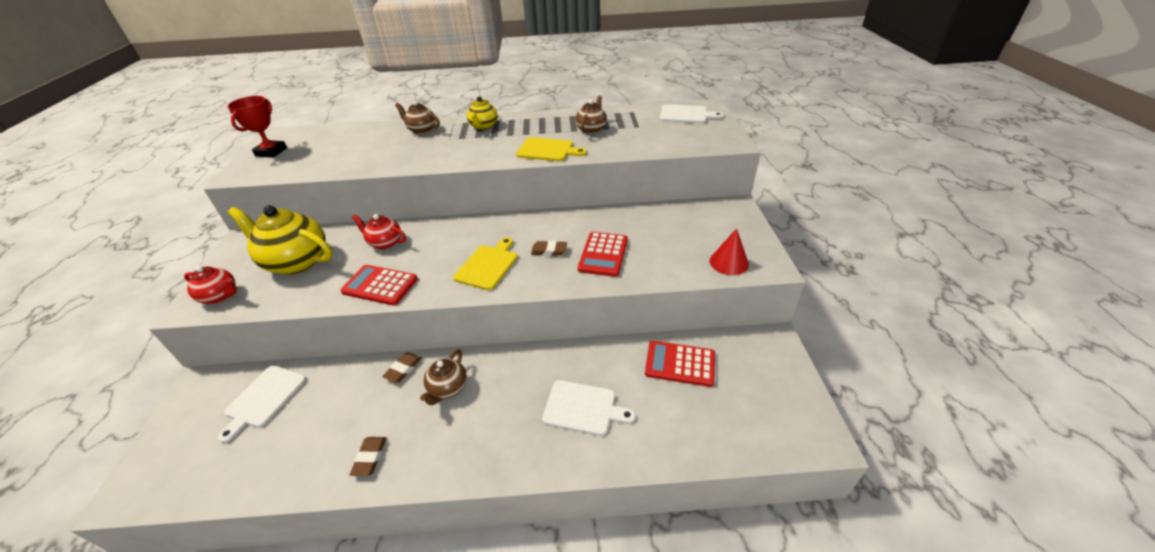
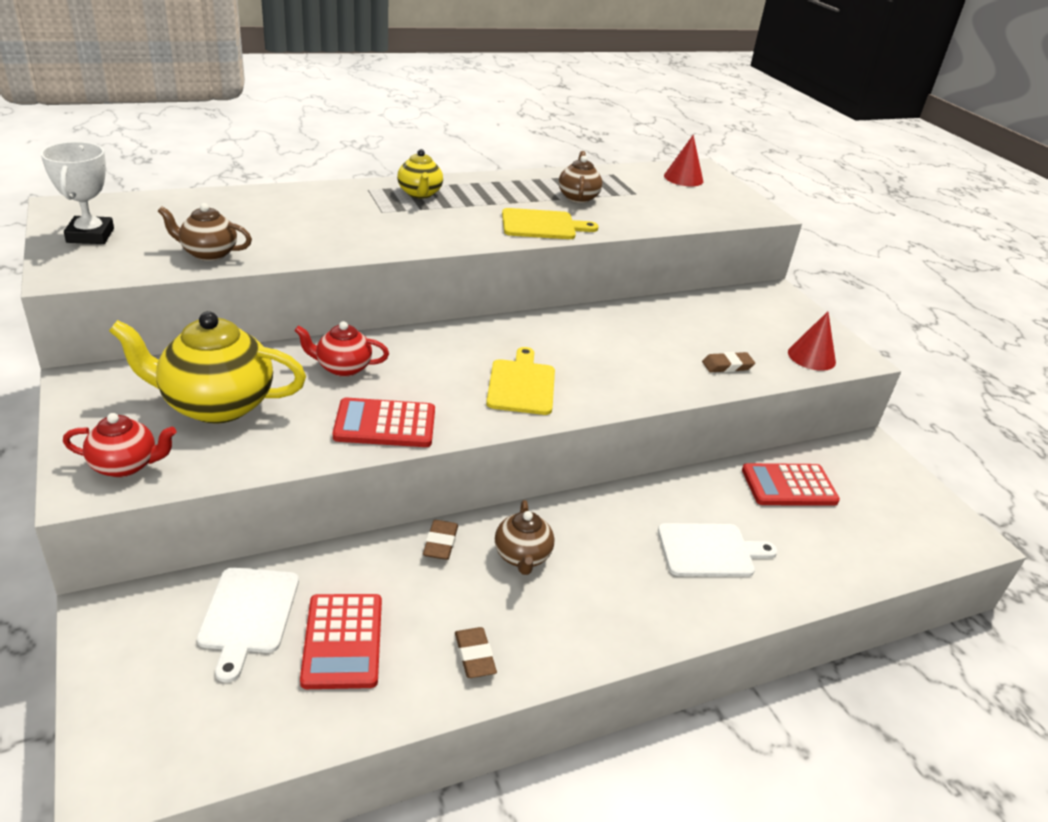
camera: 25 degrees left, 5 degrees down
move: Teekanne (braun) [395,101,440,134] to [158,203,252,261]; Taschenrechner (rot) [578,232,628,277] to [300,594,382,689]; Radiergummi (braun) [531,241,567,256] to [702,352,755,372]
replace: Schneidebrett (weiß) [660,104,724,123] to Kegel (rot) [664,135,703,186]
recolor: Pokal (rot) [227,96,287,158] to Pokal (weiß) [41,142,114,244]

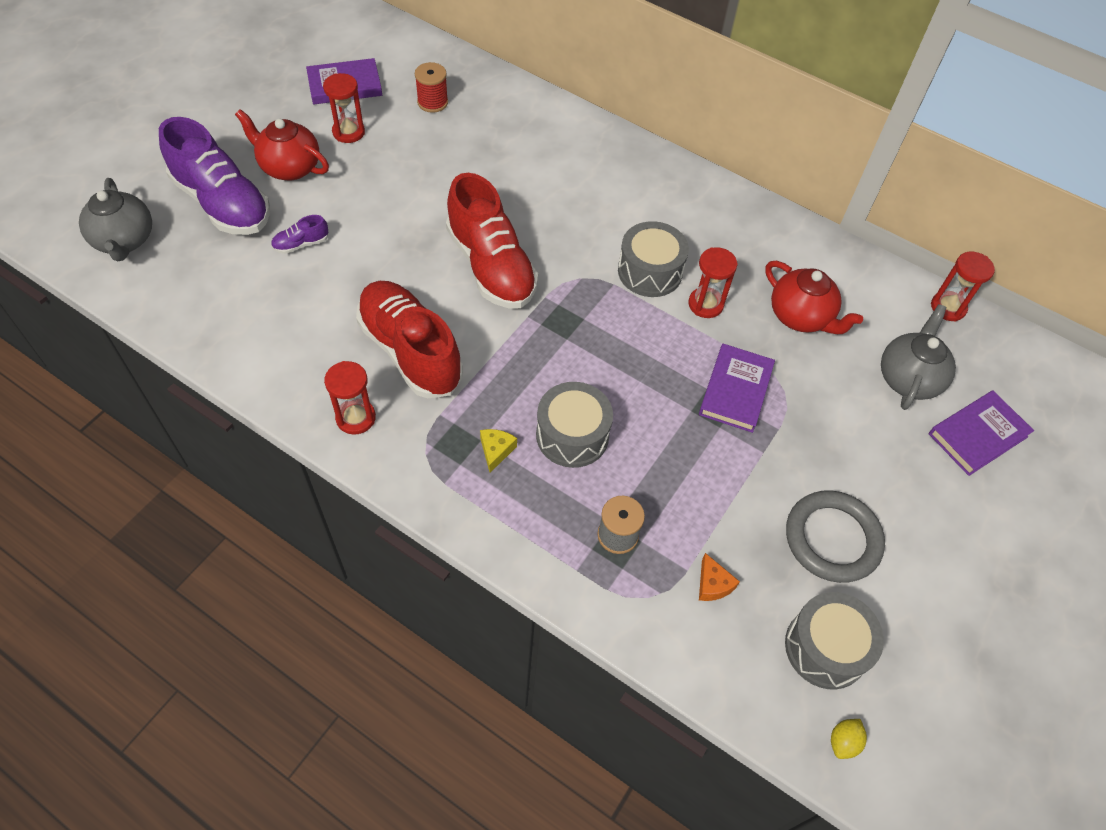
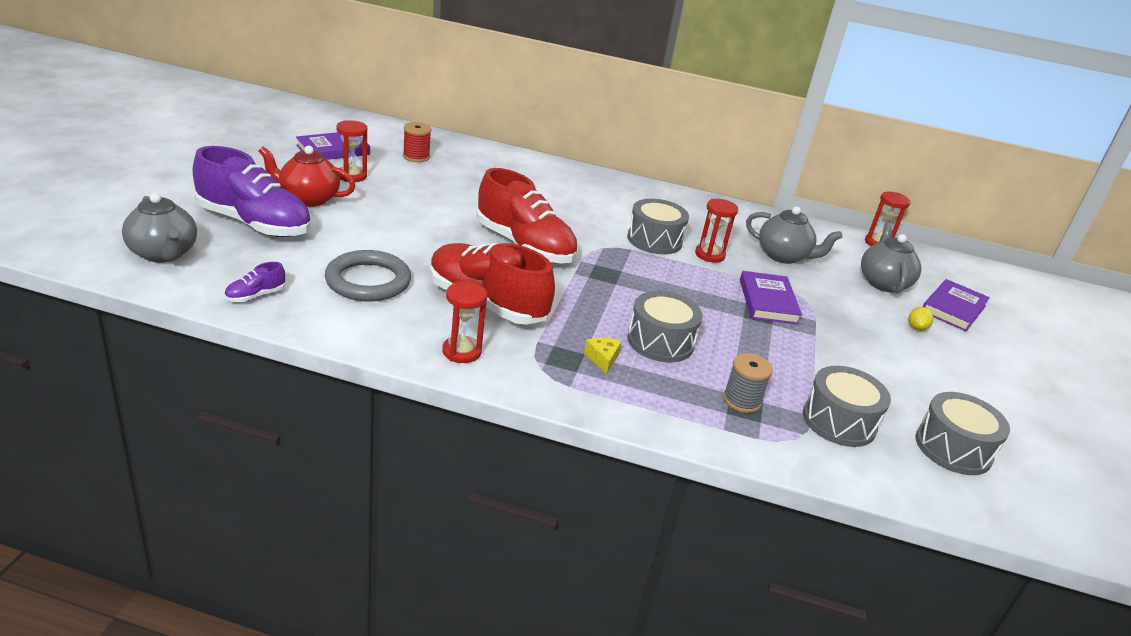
camera: 20 degrees left, 25 degrees down
move: Schuh (lila) [271,215,329,254] to [224,262,285,302]; Ring (grau) [786,490,885,583] to [325,250,411,302]; Zitrone (gelb) [831,719,867,759] to [909,307,934,331]
replace: Käse (orange) [699,553,740,601] to Trommel (grau) [803,366,891,447]
recolor: Teekanne (rot) [765,261,863,334] to Teekanne (grau) [746,206,842,264]

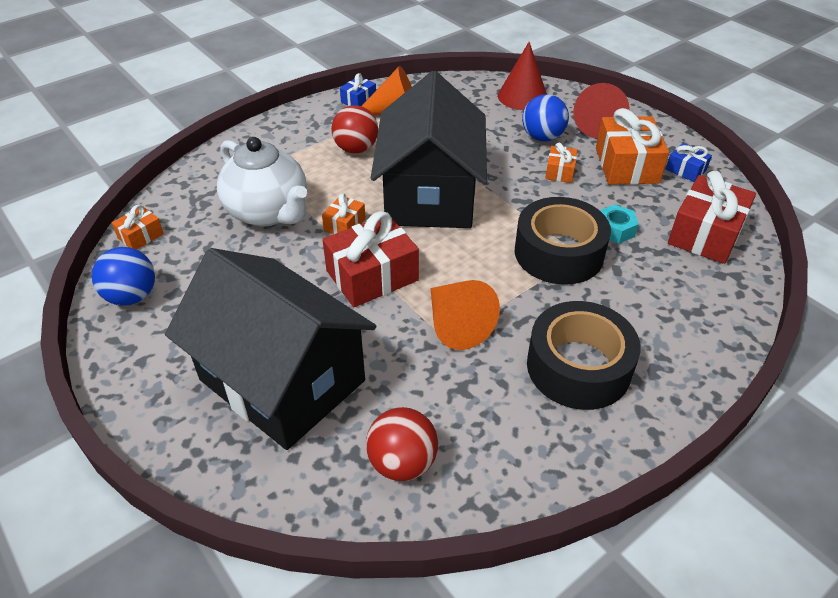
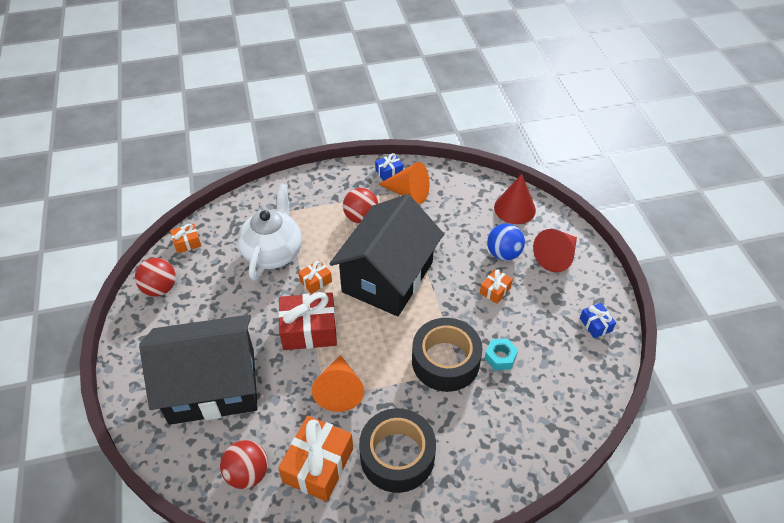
camera: 25 degrees right, 5 degrees up
delete: Geschenk (rot) [668,171,756,264]
move: Geschenk (orange) [596,108,669,185] to [278,416,353,502]
recolor: Ball (blau) [92,247,155,306] to Ball (rot) [135,258,176,297]
rotate: Teekanne (weiß) [217,137,307,226] = [238,183,302,281] 150 degrees counterclockwise; Haus (schwarz) [165,248,376,450] = [139,315,258,425] 75 degrees counterclockwise

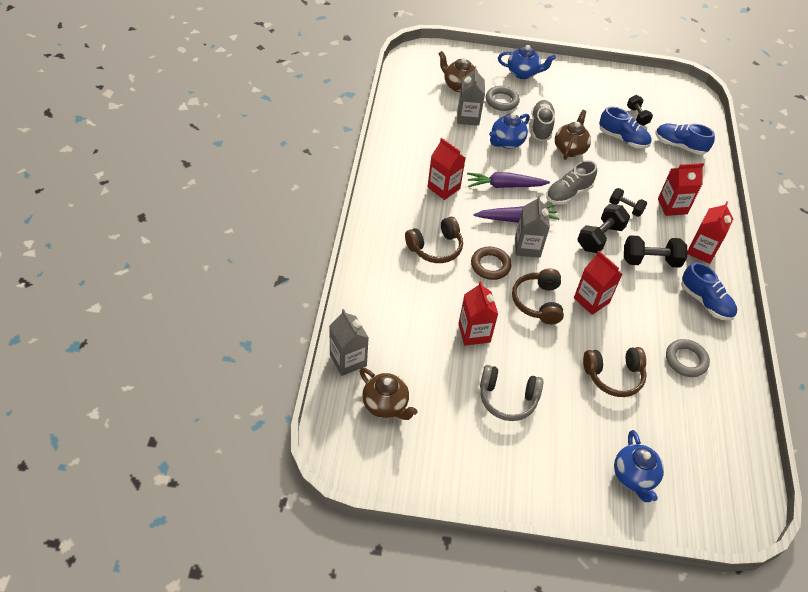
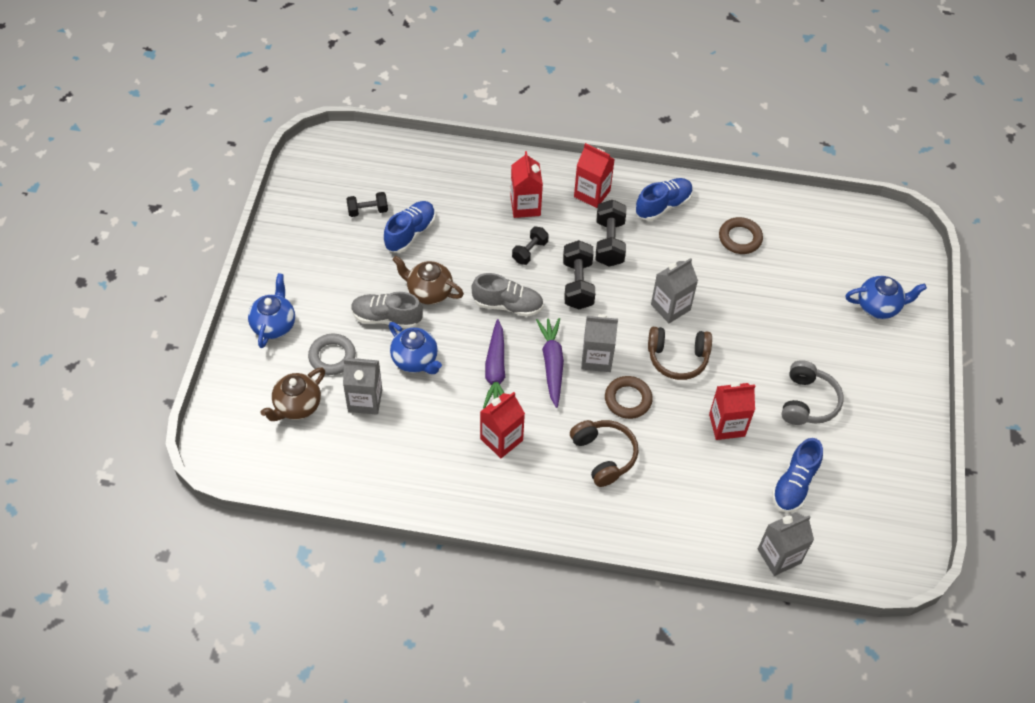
camera: 85 degrees left, 5 degrees up
delete: Kopfhörer (braun) [583,347,647,397]; Teekanne (braun) [359,368,417,420]
move: Schuh (blau) [655,124,715,155] to [772,438,823,513]
recolor: Getränkekarton (rot) [574,251,622,315] to Getränkekarton (grau) [651,258,698,323]; Ring (grau) [666,339,710,377] to Ring (braun) [719,217,763,254]
rotate: Schuh (grau) [546,161,597,205] = [471,273,544,317] 45 degrees counterclockwise; Hantel (schwarz) [577,204,630,253] = [563,240,595,309] 45 degrees clockwise

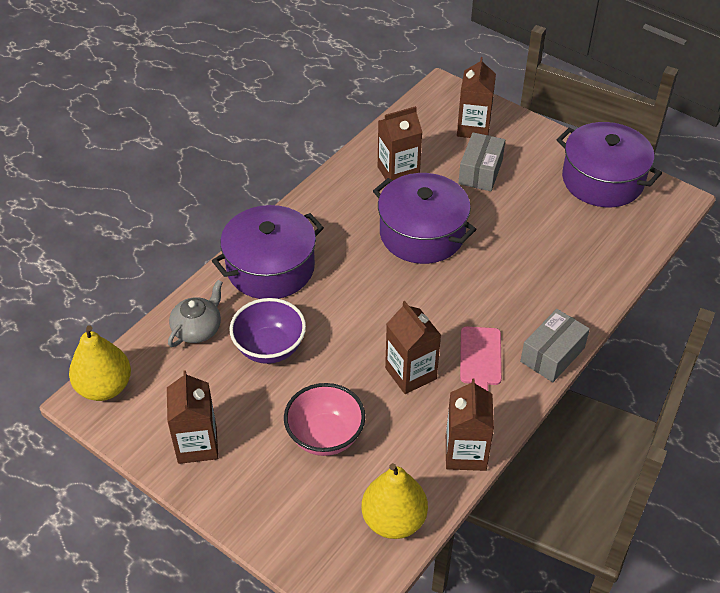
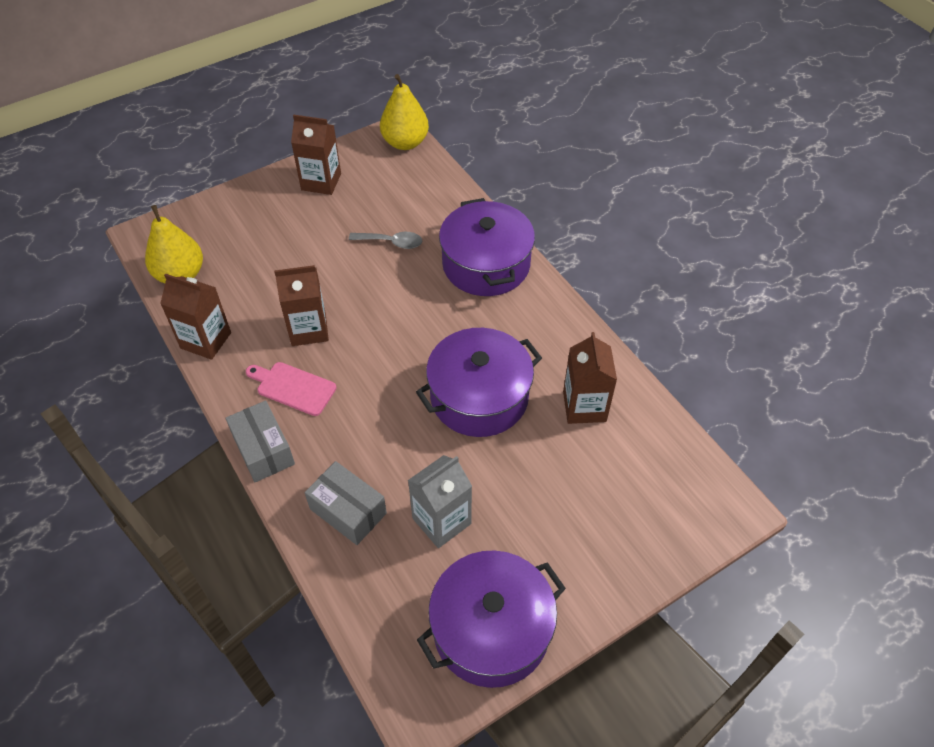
camera: 110 degrees right, 5 degrees up
delete: Getränkekarton (braun) [457,57,496,138]; Teekanne (grau) [168,280,223,347]; Schüssel (rosa) [284,383,365,456]
insert: Getränkekarton (grau) [408,455,472,548]
move: Schachtel (grau) [458,132,505,191] to [305,461,387,545]
replace: Schüssel (lila) [230,298,306,364] to Löffel (grau) [349,232,422,249]

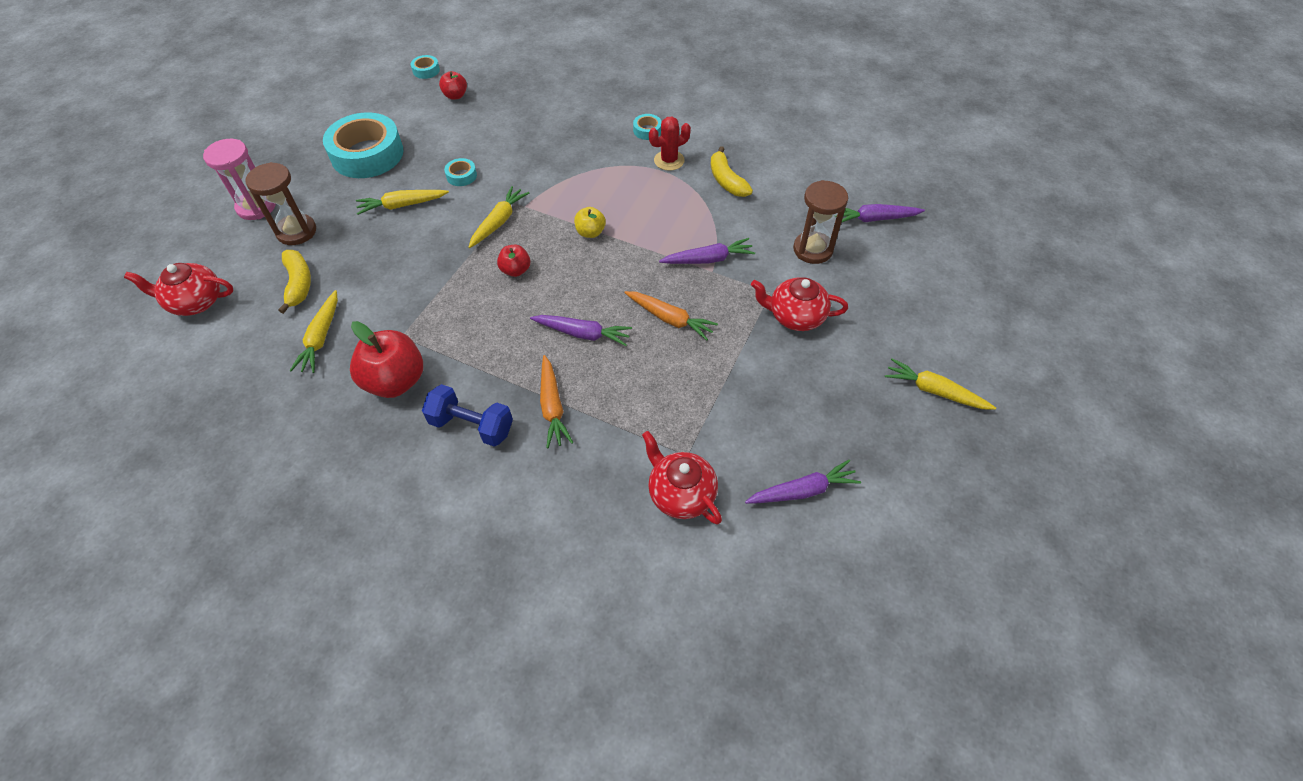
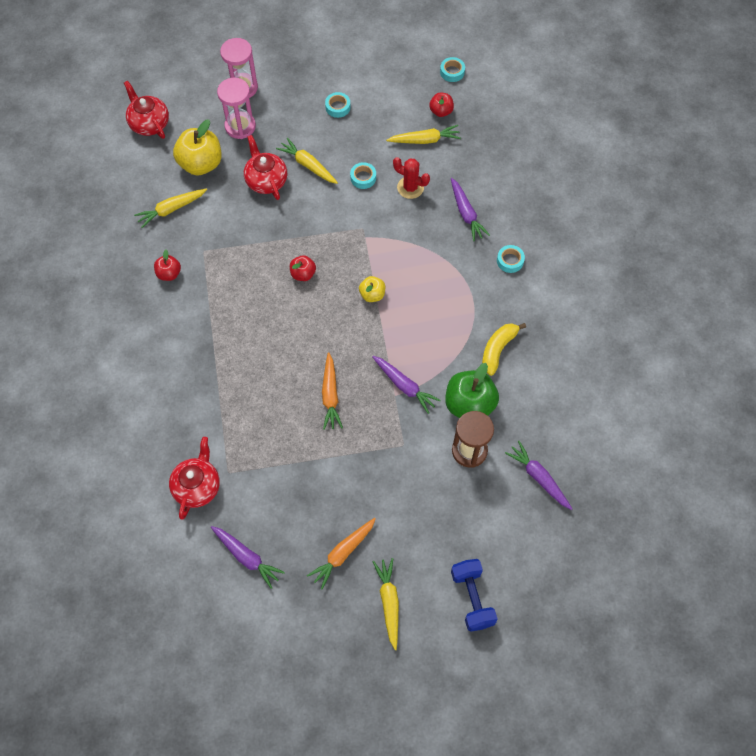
camera: 55 degrees right, 10 degrees up
insert: Apfel (grün) [445,363,499,418]
move: Kaktus (rot) [649,116,691,171] to [393,157,430,199]; Karotte (gelb) [469,186,529,248] to [386,125,461,144]; Teekanne (rot) [751,277,848,331] to [244,135,287,200]; Karotte (lila) [530,315,632,346] to [451,178,490,241]; Karotte (orange) [540,355,573,448] to [307,518,376,589]; Hantel (blau) [422,384,513,447] to [451,559,497,632]
replace: Banane (gelb) [278,250,311,314] to Apfel (gelb) [173,119,222,176]
recolor: Sanduhr (braun) [245,162,316,245] to Sanduhr (rosa) [217,78,256,139]
resize: Klebeband (türkis) [323,112,404,178] = [325,92,351,118] x0.41; Apfel (rot) [350,321,423,398] = [154,250,181,281] x0.53

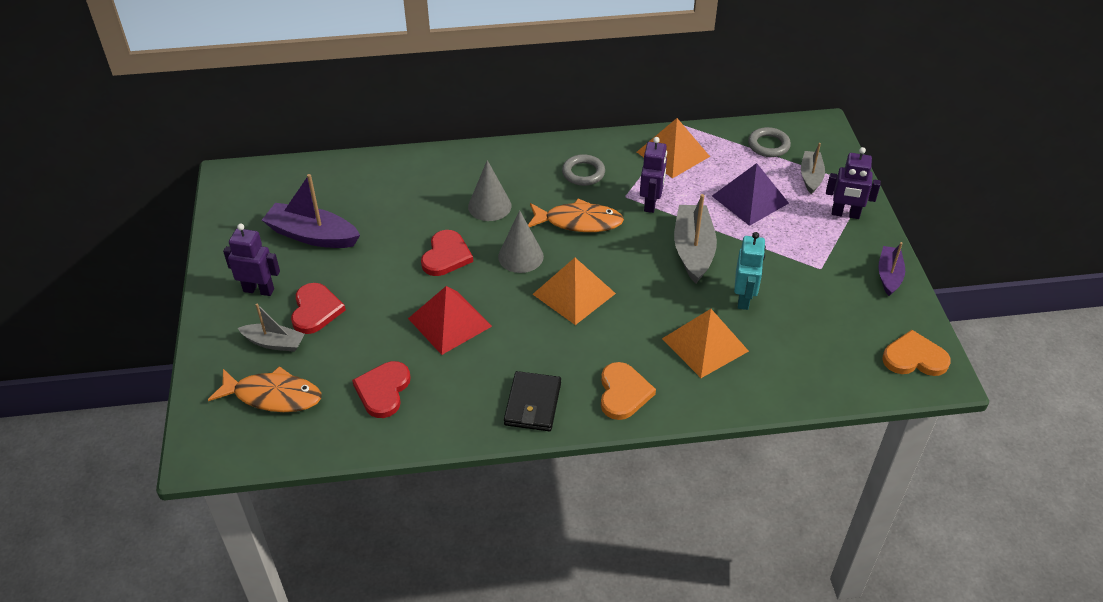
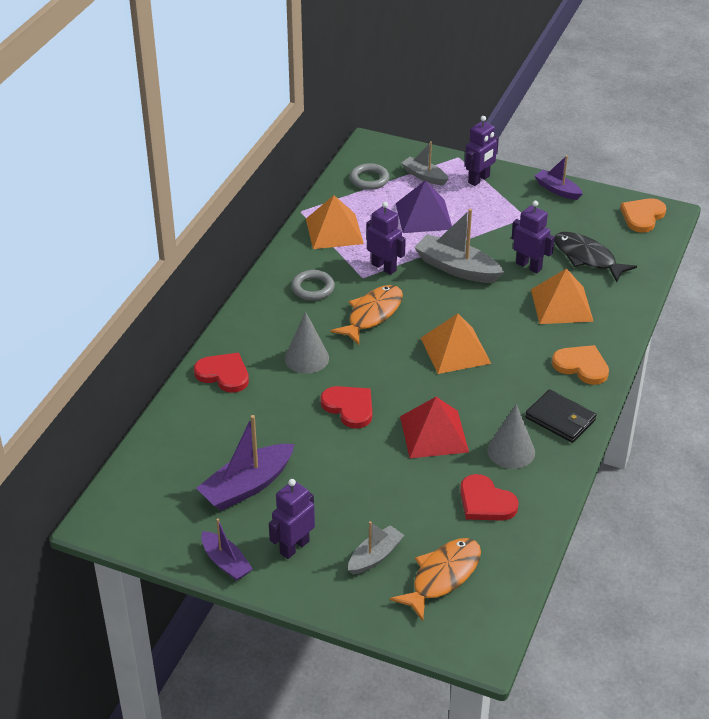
camera: 60 degrees left, 5 degrees down
insert: Fisch (schwarz) [554,232,637,282]; Boot (lila) [201,518,253,581]
move: Kegel (grau) [498,210,544,273] to [487,404,535,469]; Herz (rot) [291,283,346,334] to [194,353,249,393]
recolor: Roboter (türkis) [734,232,766,310] to Roboter (lila) [512,201,555,273]

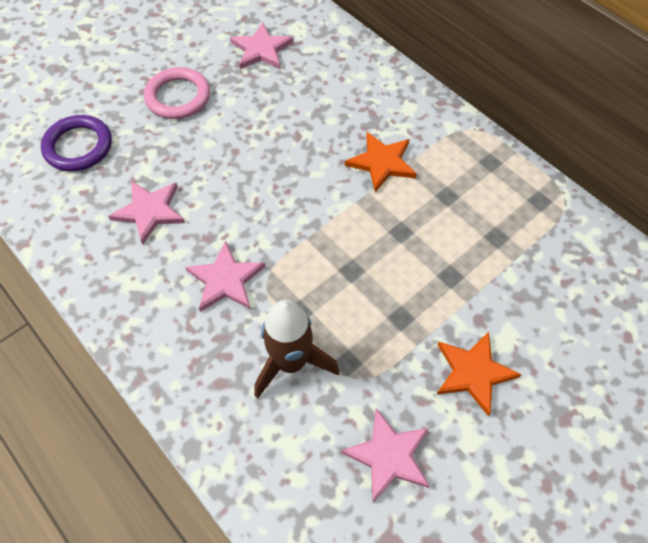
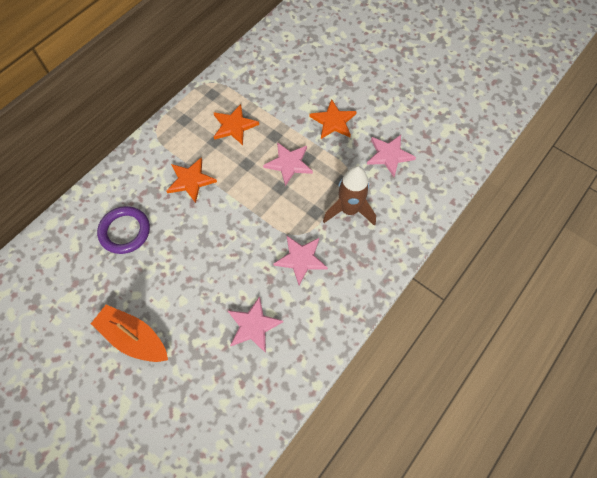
camera: 100 degrees left, 5 degrees up
insert: Stern (orange) [214,104,259,145]
move: Stern (rosa) [230,22,294,69] to [263,142,313,186]; Ring (lila) [41,115,112,171] to [97,206,150,254]
replace: Ring (rosa) [144,67,210,119] to Boot (orange) [91,305,168,362]

